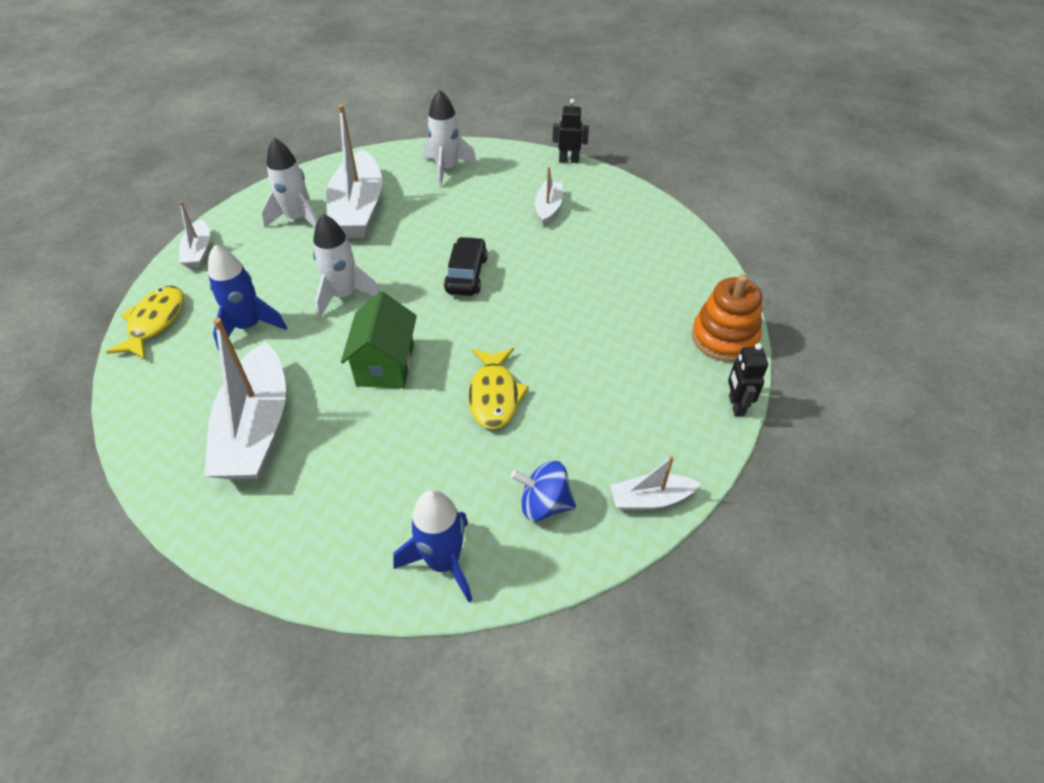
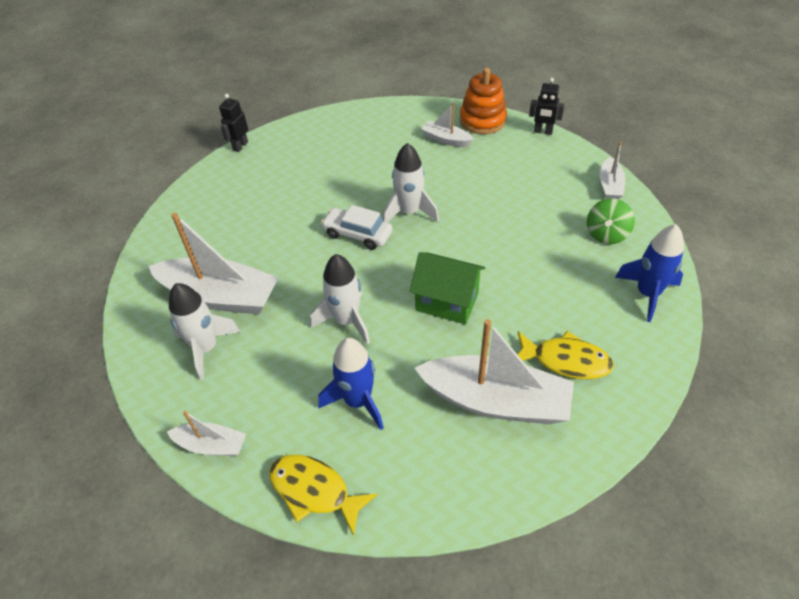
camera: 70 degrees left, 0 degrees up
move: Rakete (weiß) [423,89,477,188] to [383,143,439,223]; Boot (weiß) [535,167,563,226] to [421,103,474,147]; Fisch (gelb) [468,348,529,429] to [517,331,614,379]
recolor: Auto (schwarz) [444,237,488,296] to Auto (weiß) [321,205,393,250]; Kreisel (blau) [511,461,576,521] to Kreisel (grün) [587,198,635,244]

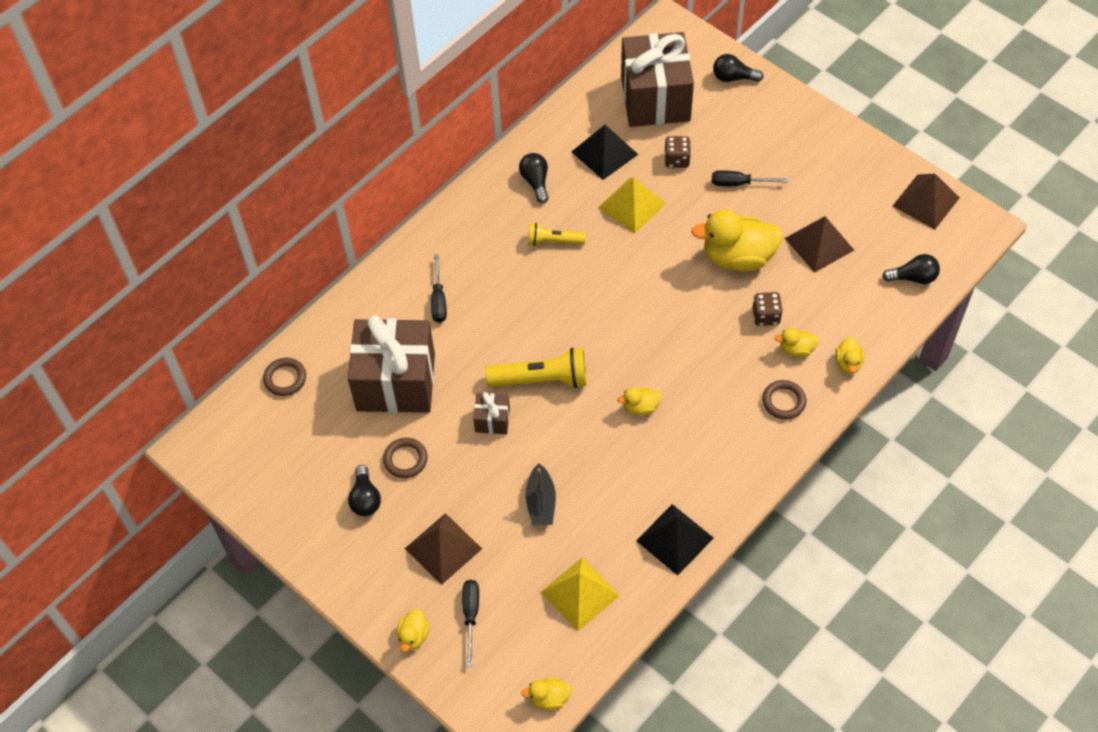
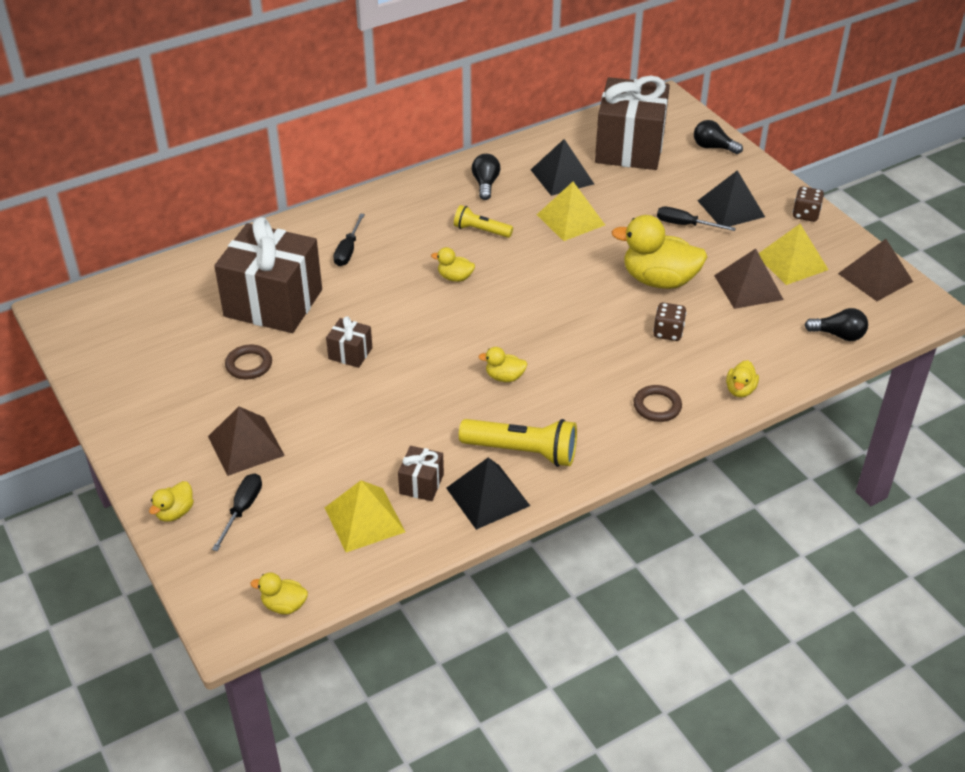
camera: 15 degrees right, 15 degrees down
delete: Ring (braun) [263,358,306,396]; Boot (schwarz) [525,463,556,526]; Glühbirne (schwarz) [348,465,381,516]
insert: Pyramide (schwarz) [698,170,765,227]; Pyramide (gelb) [759,224,829,285]; Geschenk (braun) [398,446,444,501]
move: Spielwürfel (braun) [664,136,691,168] to [792,187,824,222]; Ente (gelb) [775,328,819,357] to [431,247,475,282]; Taschenlampe (gelb) [485,348,587,388] to [459,419,577,467]

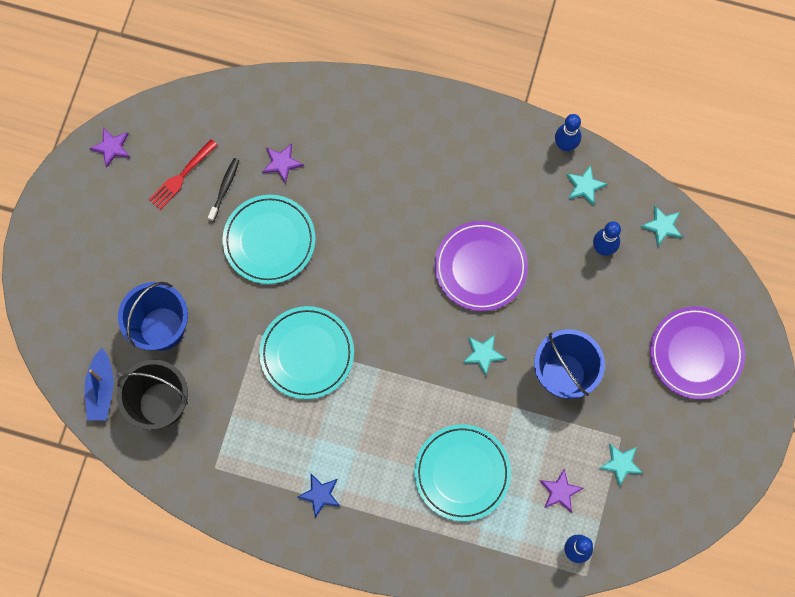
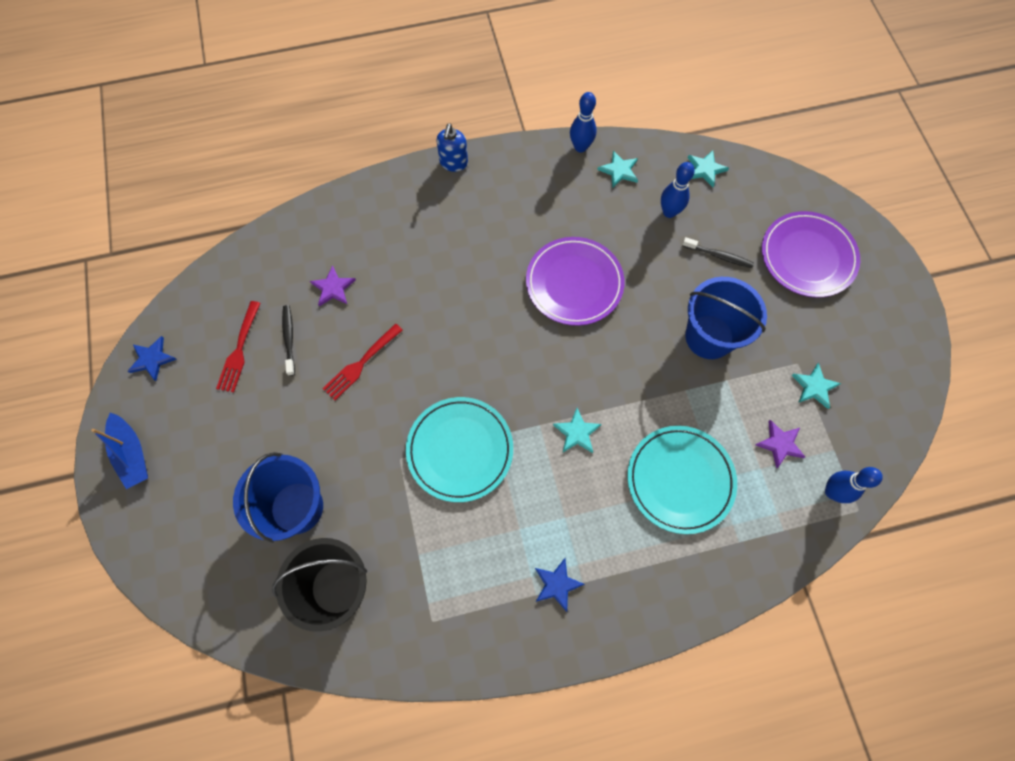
camera: 30 degrees left, 5 degrees down
insert: Seifenspender (blau) [437,124,468,172]; Zahnbürste (schwarz) [682,237,754,268]
move: Stern (türkis) [463,335,506,376] to [553,408,602,453]; Boot (blau) [85,348,114,421] to [91,412,148,489]
replace: Teller (türkis) [222,195,316,284] to Gabel (rot) [322,324,403,400]
recolor: Stern (lila) [89,128,130,168] to Stern (blau) [128,336,177,381]

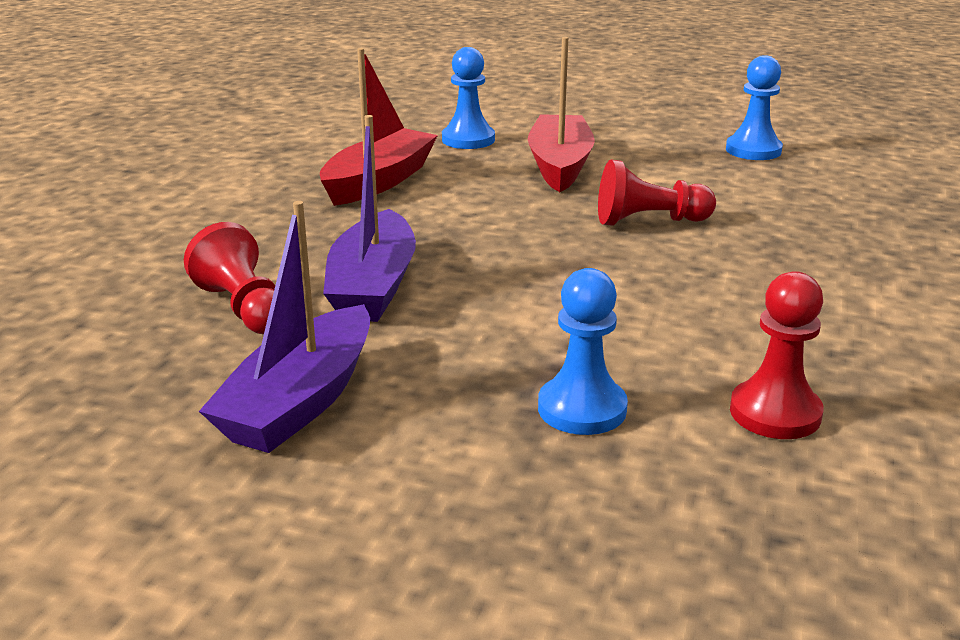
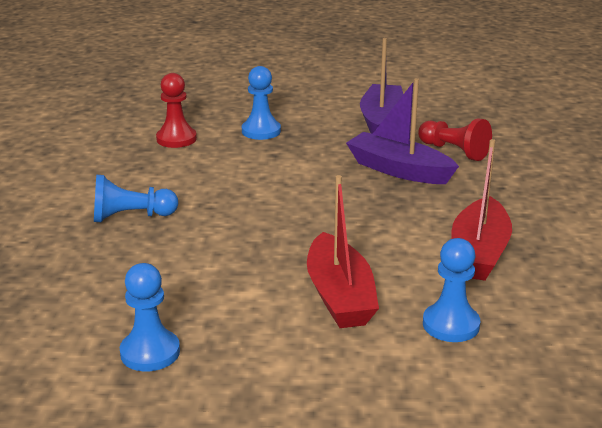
camera: 165 degrees right, 0 degrees up
delete: Bauer (rot) [598,160,716,226]
insert: Bauer (blau) [94,175,178,222]
rotate: Boot (lila) [323,115,416,322] = [346,78,459,184] 45 degrees counterclockwise

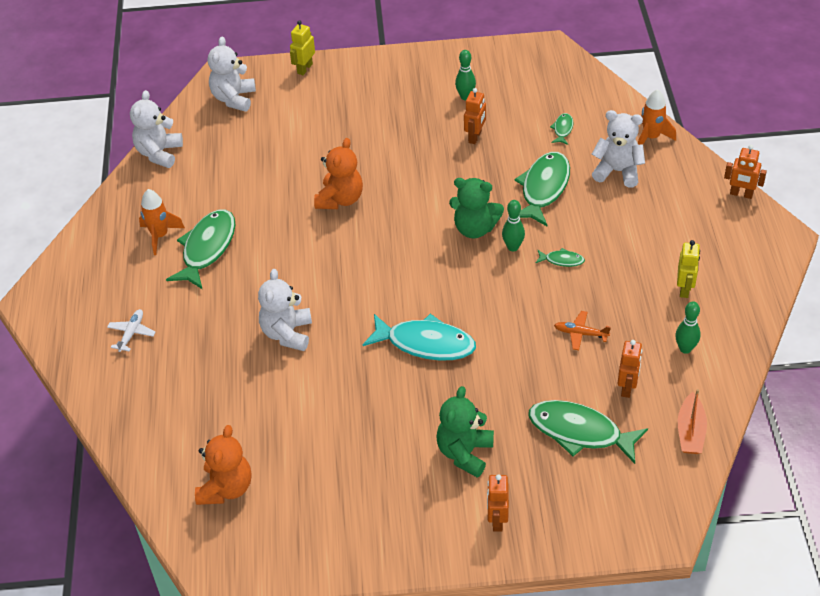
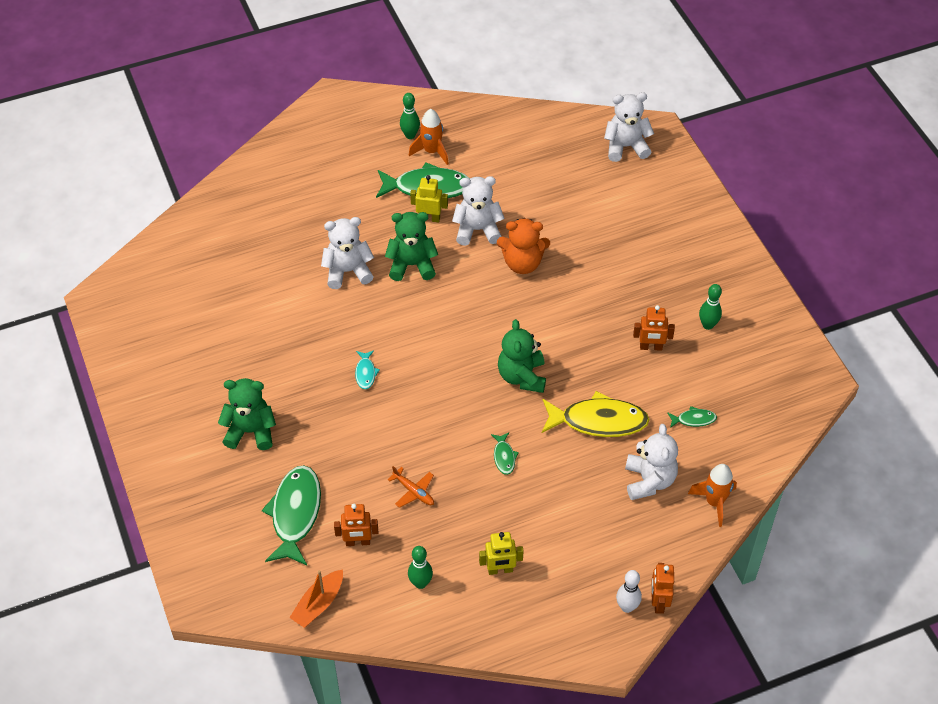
camera: 70 degrees right, 5 degrees up
delete: Flugzeug (weiß) [107,309,155,352]; Teddybär (orange) [195,425,251,505]; Roboter (orange) [487,474,509,532]
insert: Teddybär (grün) [385,212,438,281]; Bowlingkegel (weiß) [616,570,642,613]
move: Roboter (gelb) [290,20,315,75] to [410,175,448,222]; Teddybär (weiß) [130,90,183,168] to [452,176,505,246]; Bowlingkegel (grün) [502,200,525,251] to [400,93,420,139]
recolor: Fisch (grün) [514,152,570,226] to Fisch (gelb) [542,391,650,437]
rotate: Flugzeug (orange) [554,311,611,350] = [388,466,434,508] 135 degrees clockwise; Boot (orange) [678,389,707,454] = [289,569,343,628] 45 degrees counterclockwise
resize: Fisch (türkis) [363,314,476,361] = [355,350,380,389] x0.46

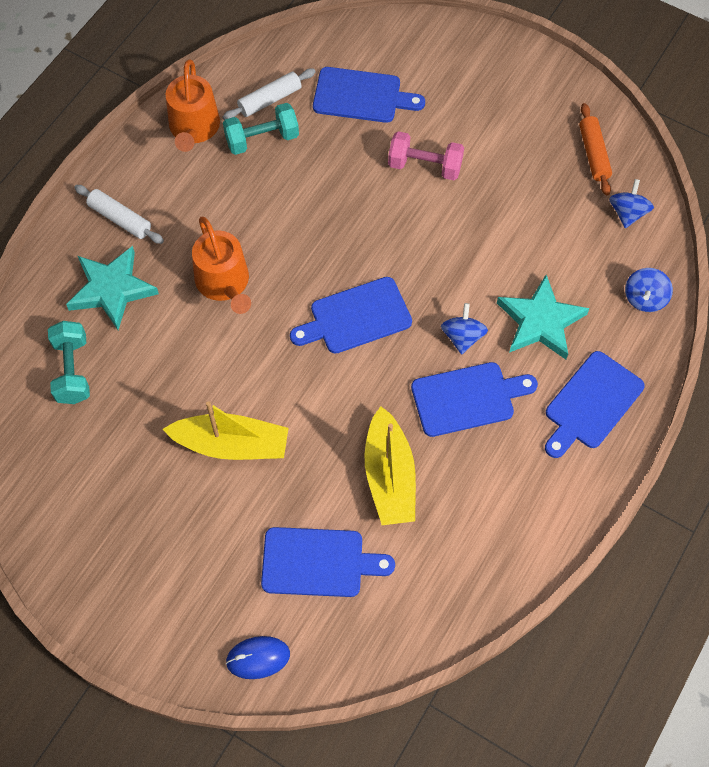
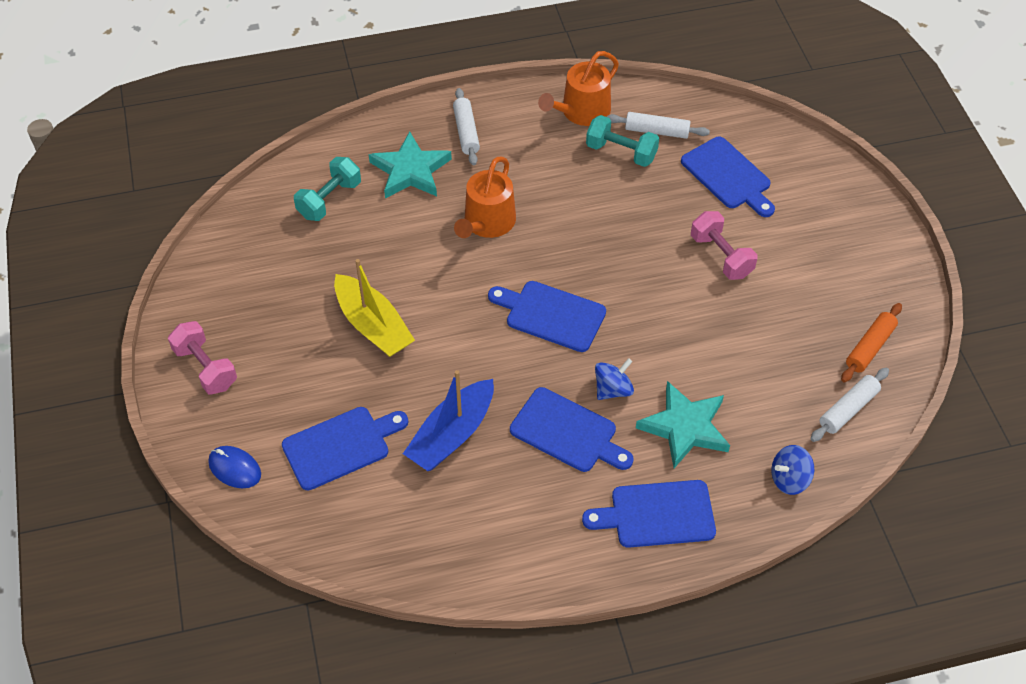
camera: 45 degrees right, 10 degrees down
insert: Hantel (rosa) [168,321,237,394]
replace: Kreisel (blau) [609,179,654,228] to Nudelholz (weiß) [811,368,889,442]
recolor: Boot (gelb) [365,406,416,525] to Boot (blau) [403,370,494,471]
rotate: Schneidebrett (blau) [261,527,395,597] = [282,407,408,490] 75 degrees counterclockwise

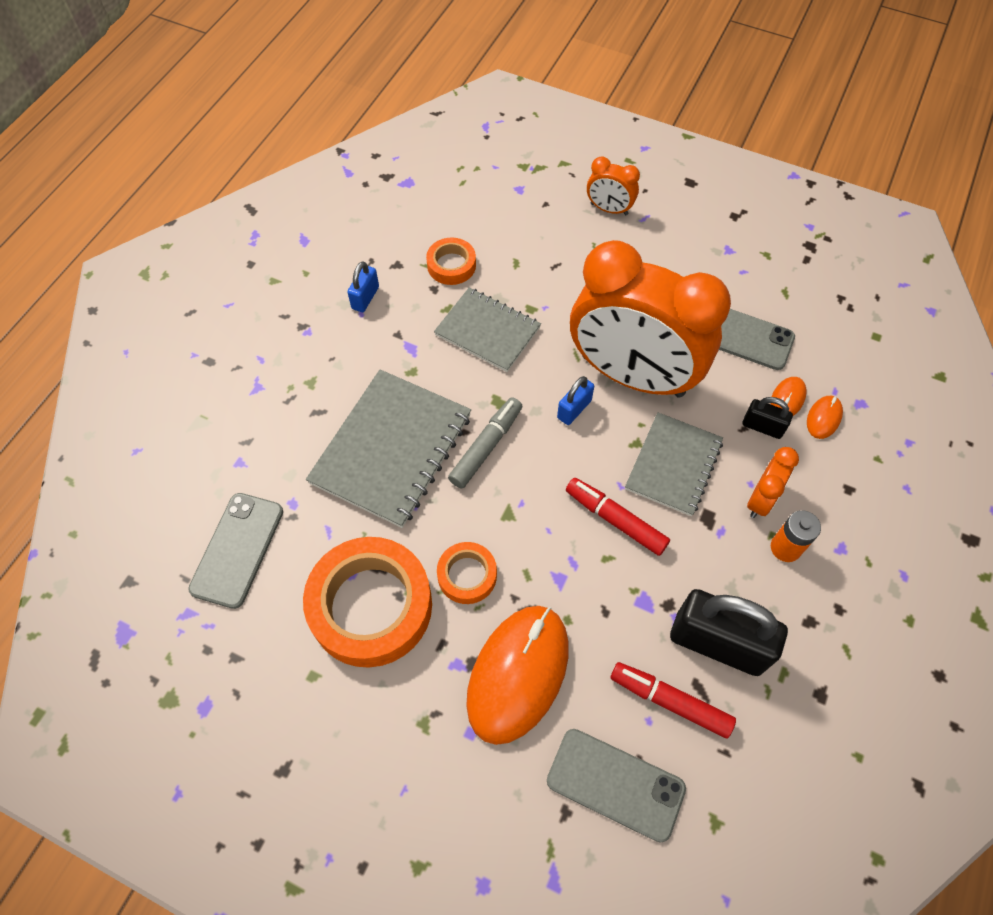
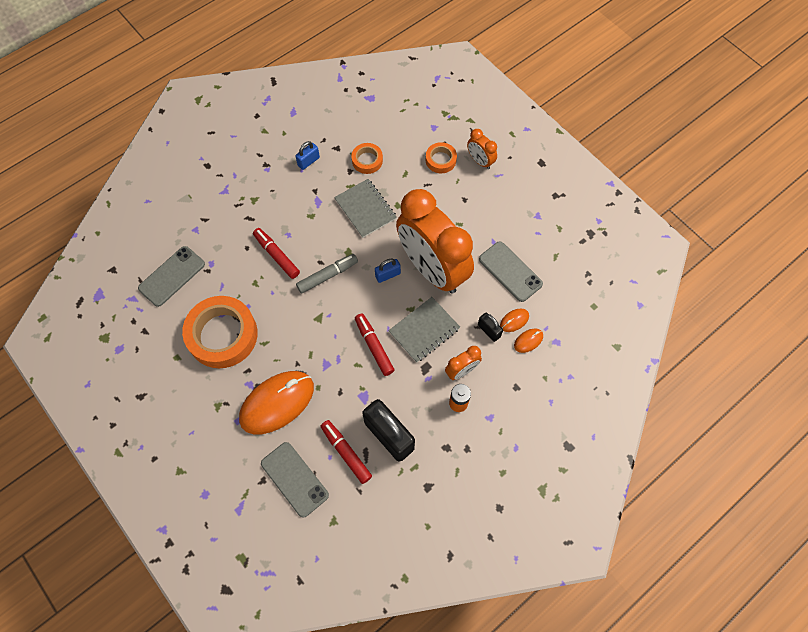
camera: 25 degrees right, 5 degrees up
move: Klebeband (orange) [437,542,497,604] to [426,142,457,173]
replace: Notizbuch (grau) [306,370,471,528] to Filzstift (rot) [253,228,300,279]

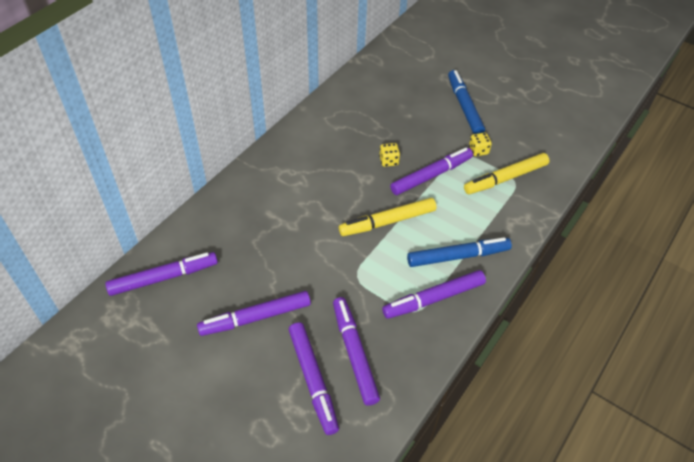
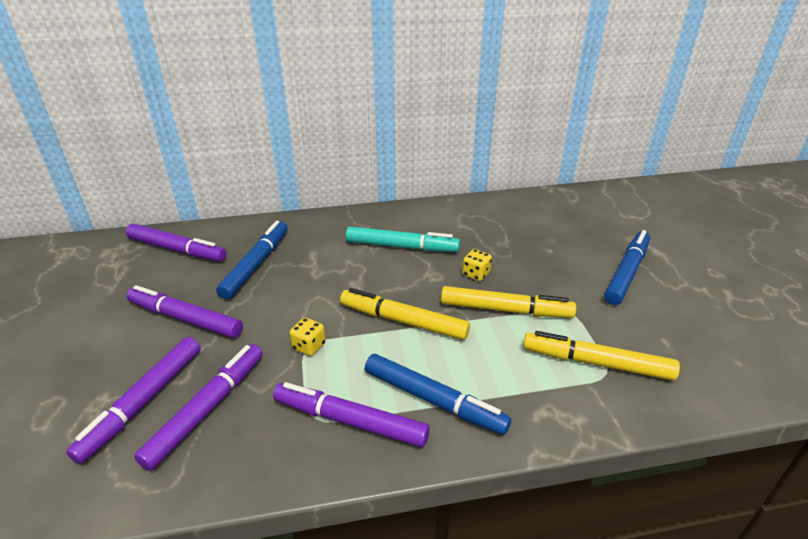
camera: 45 degrees right, 15 degrees down
insert: Filzstift (blau) [216,221,288,299]; Filzstift (türkis) [346,227,460,252]
move: Spielwürfel (gelb) [469,133,492,156] to [290,317,325,356]
recolor: Filzstift (lila) [390,148,473,195] to Filzstift (gelb) [441,286,576,318]

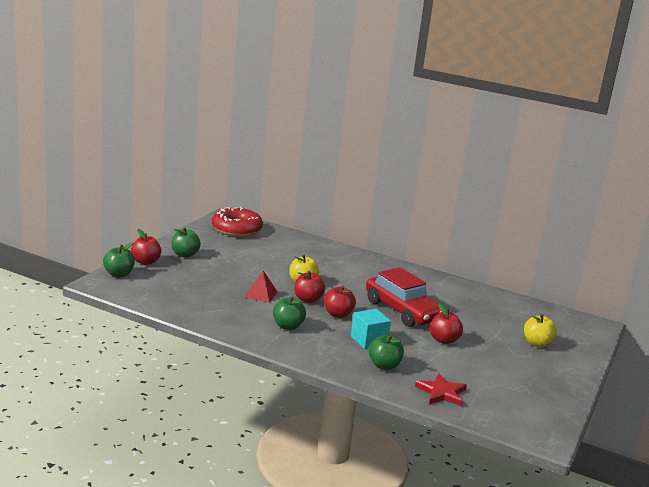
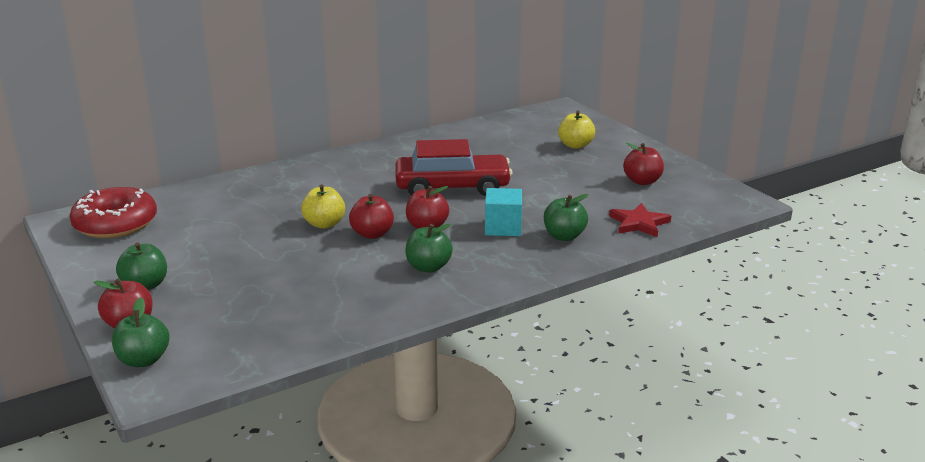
camera: 55 degrees left, 5 degrees up
delete: Pyramide (rot) [245,271,278,303]
move: Apfel (rot) [430,303,463,344] to [623,143,664,185]

